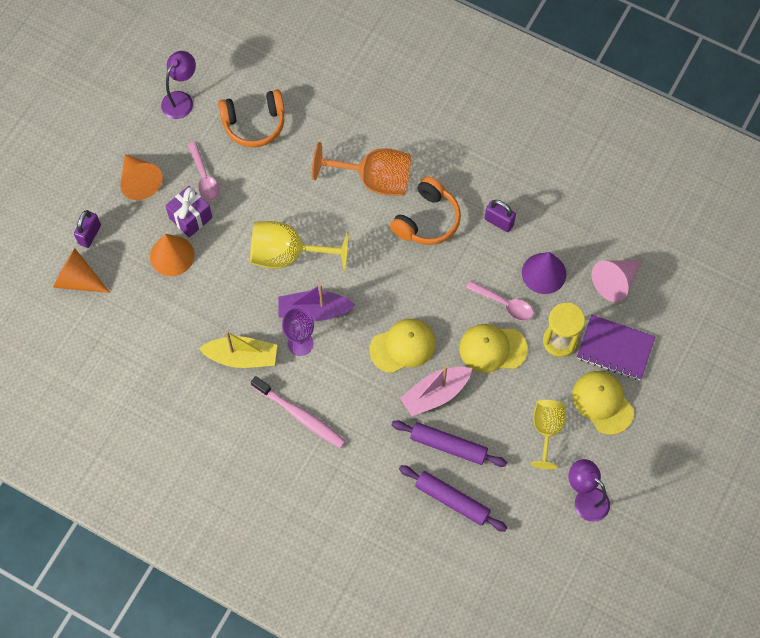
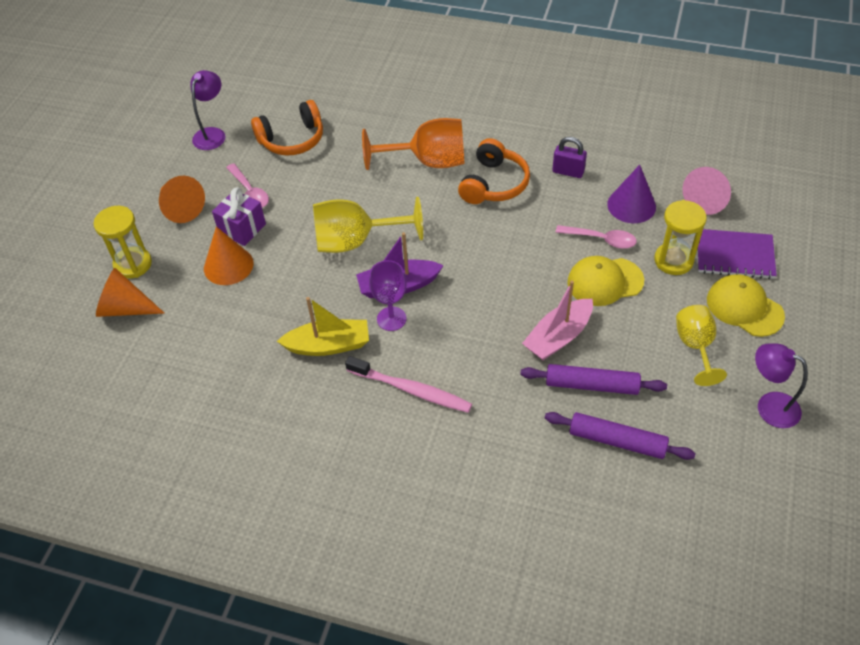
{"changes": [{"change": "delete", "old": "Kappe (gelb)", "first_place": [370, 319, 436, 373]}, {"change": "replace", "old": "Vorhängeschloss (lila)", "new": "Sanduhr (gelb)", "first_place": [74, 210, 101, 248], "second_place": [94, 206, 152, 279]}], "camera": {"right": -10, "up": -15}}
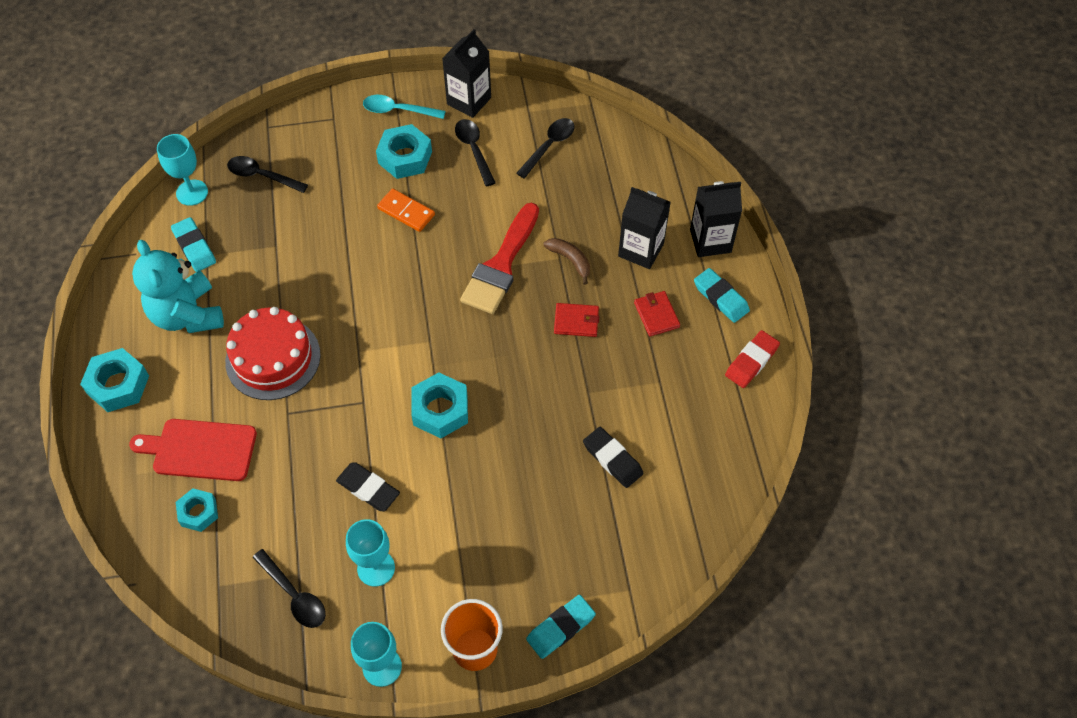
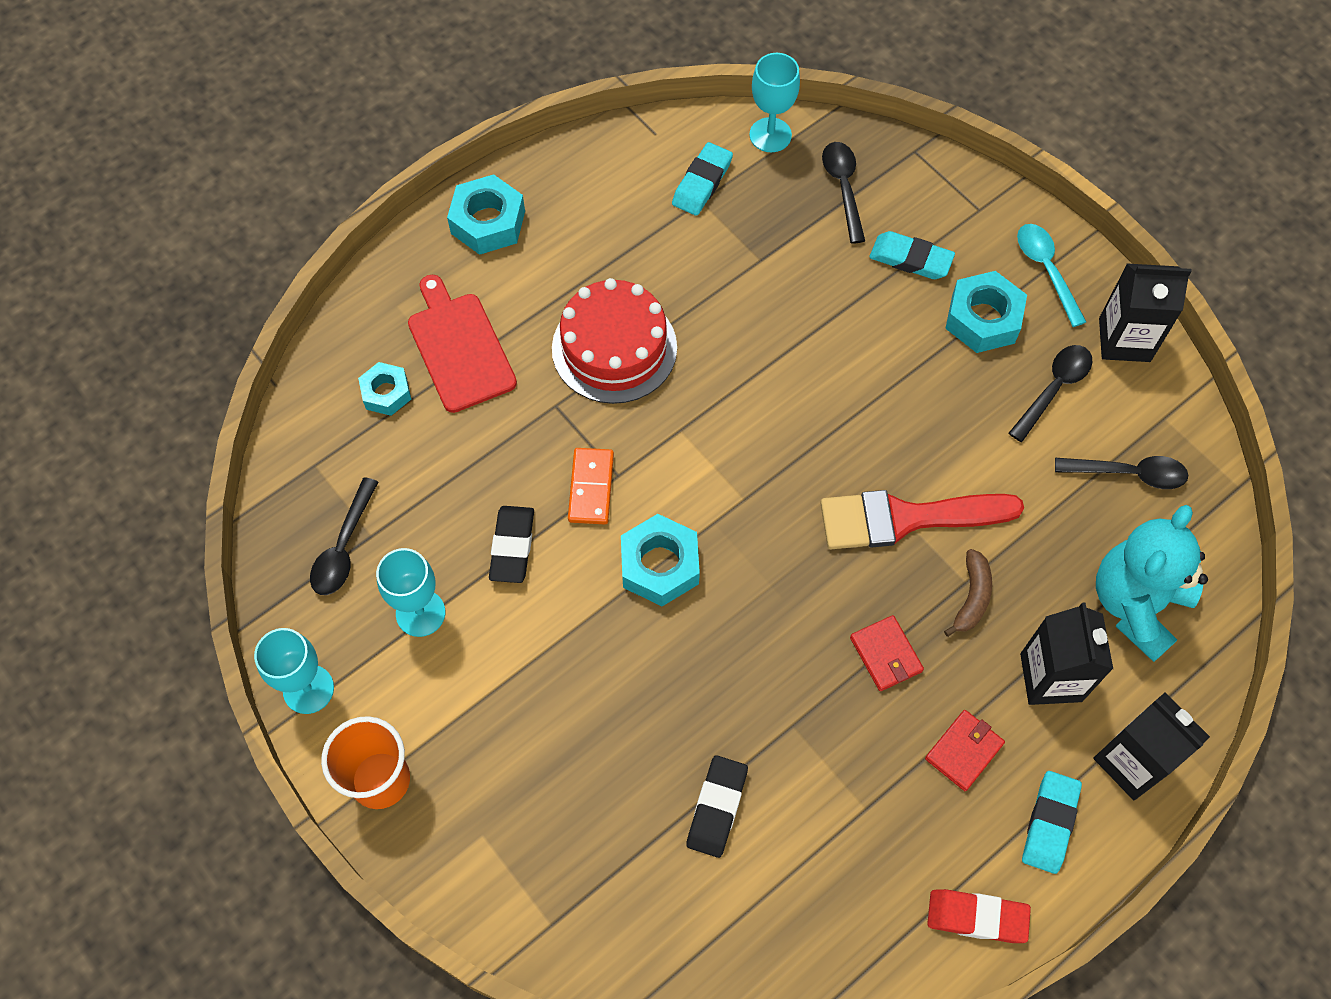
{"changes": [{"change": "move", "old": "Teddybär (türkis)", "first_place": [132, 240, 224, 333], "second_place": [1096, 505, 1208, 662]}, {"change": "move", "old": "Dominostein (orange)", "first_place": [377, 189, 435, 232], "second_place": [568, 448, 614, 524]}, {"change": "move", "old": "Radiergummi (türkis)", "first_place": [526, 595, 596, 659], "second_place": [869, 231, 955, 279]}], "camera": {"right": 60, "up": 5}}
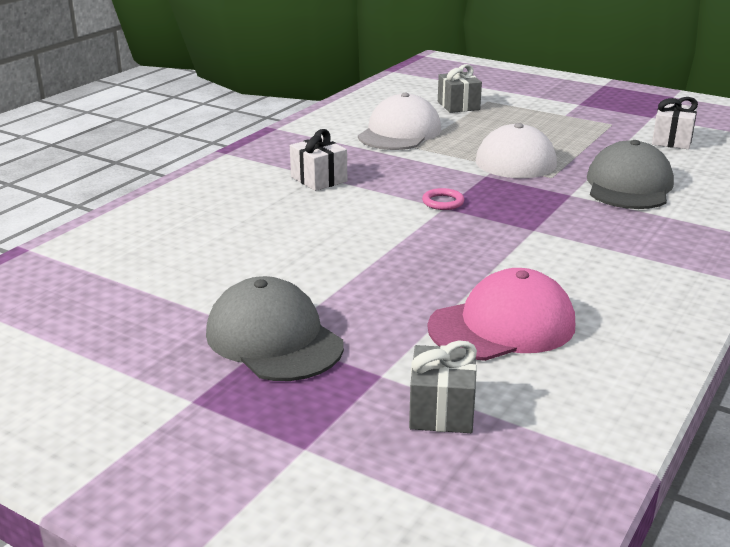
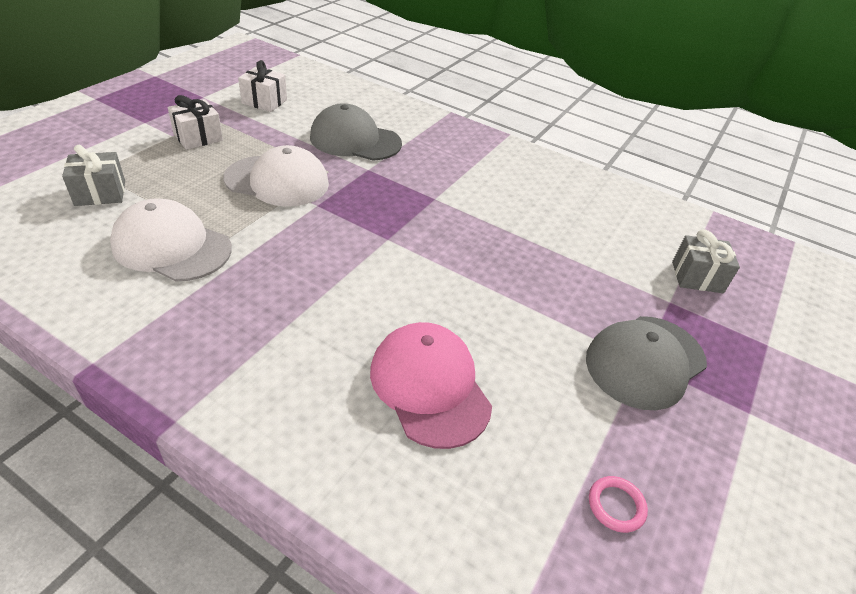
{"changes": [{"change": "move", "old": "Geschenk (weiß)", "first_place": [290, 129, 347, 191], "second_place": [168, 95, 223, 150]}, {"change": "move", "old": "Ring (rosa)", "first_place": [422, 188, 464, 210], "second_place": [589, 476, 648, 533]}, {"change": "move", "old": "Kappe (rosa)", "first_place": [428, 268, 575, 361], "second_place": [370, 322, 492, 449]}], "camera": {"right": -95, "up": 15}}
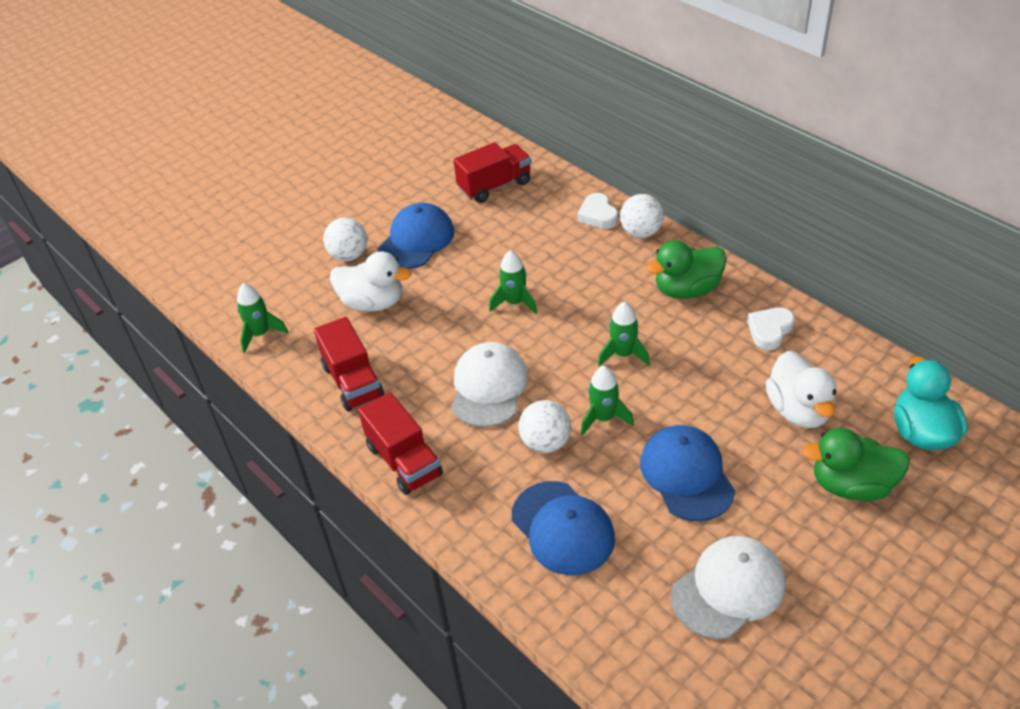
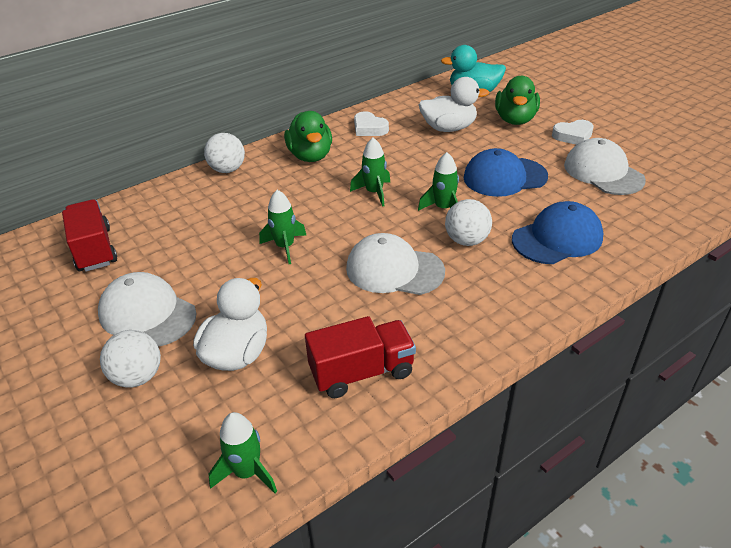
{"changes": [{"change": "delete", "old": "Lastwagen (rot)", "first_place": [358, 392, 443, 495]}, {"change": "move", "old": "Herz (weiß)", "first_place": [578, 193, 618, 229], "second_place": [552, 120, 594, 145]}, {"change": "recolor", "old": "Kappe (blau)", "new": "Kappe (weiß)", "first_place": [378, 203, 454, 269], "second_place": [98, 272, 196, 347]}], "camera": {"right": -85, "up": -5}}
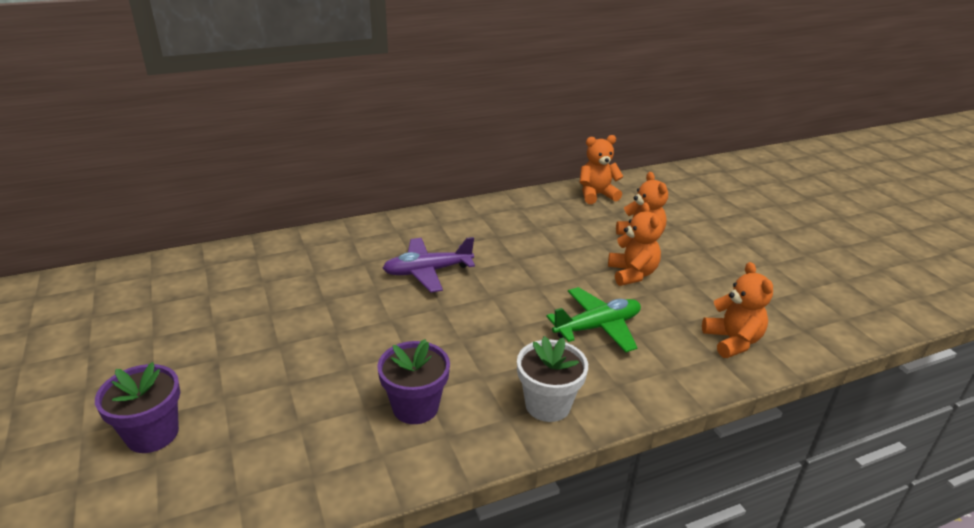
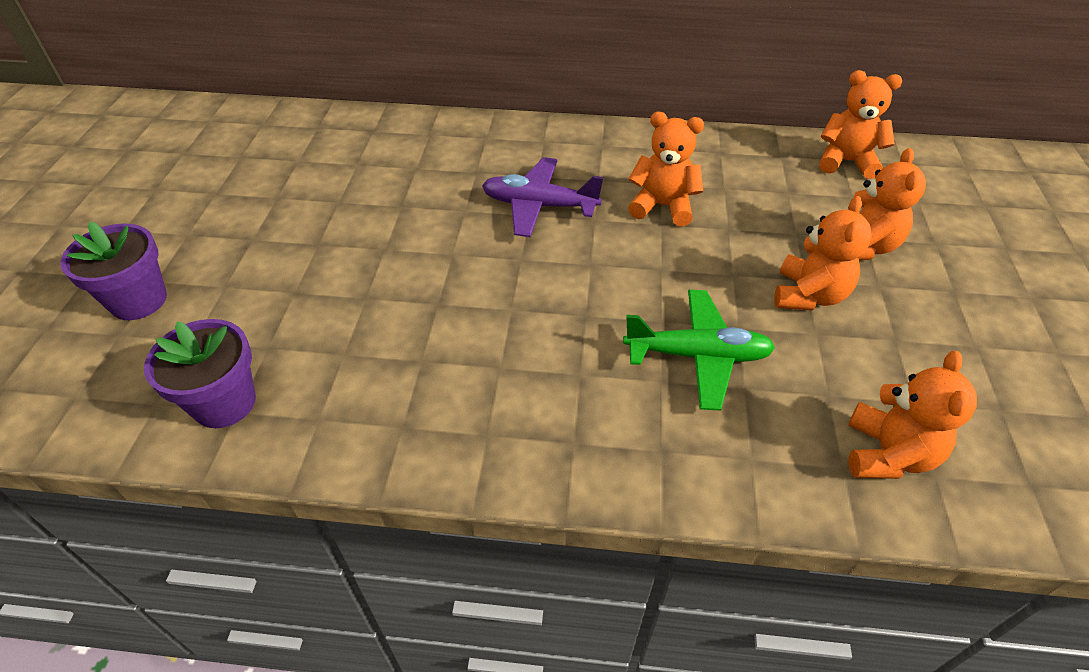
{"changes": [{"change": "delete", "old": "Blumentopf (weiß)", "first_place": [517, 336, 588, 422]}, {"change": "insert", "new": "Teddybär (orange)", "second_place": [628, 112, 704, 226]}, {"change": "move", "old": "Blumentopf (lila)", "first_place": [377, 339, 450, 424], "second_place": [144, 319, 256, 428]}], "camera": {"right": 30, "up": 15}}
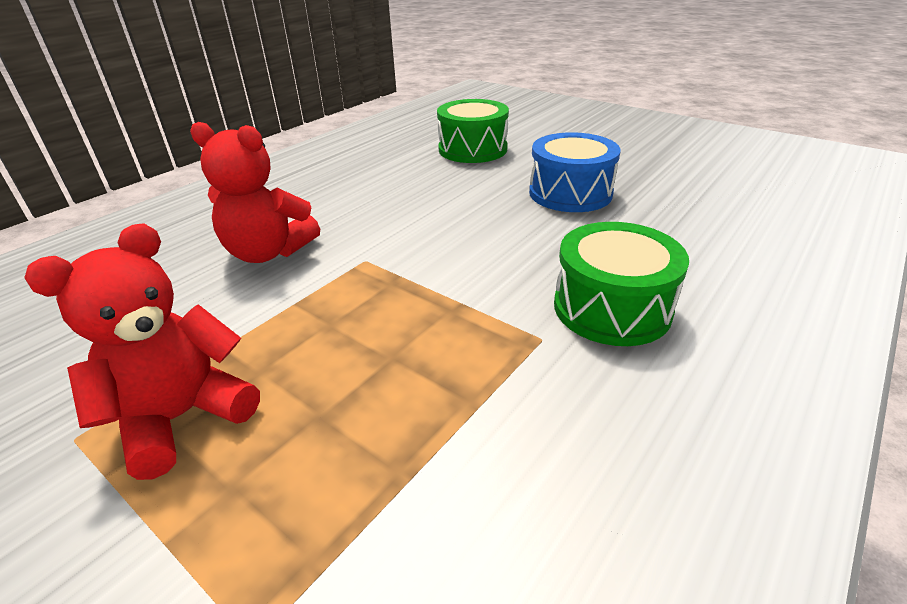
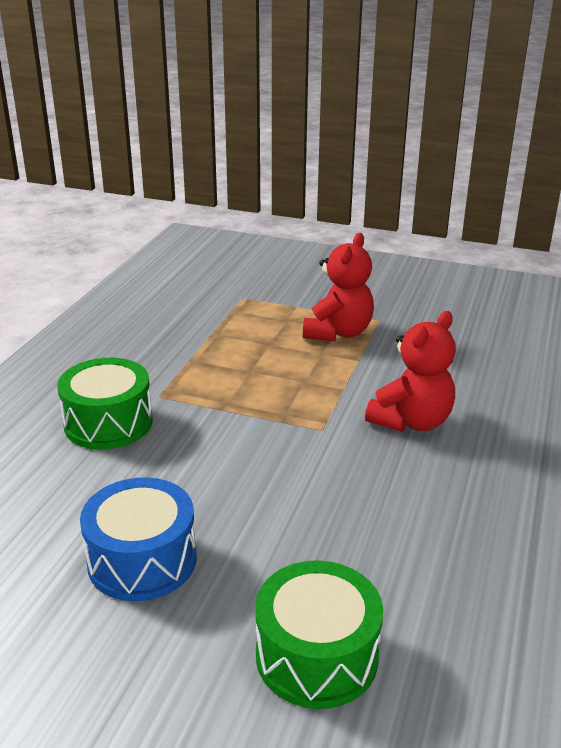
{"changes": [{"change": "rotate", "old": "Teddybär (rot)", "first_place": [190, 122, 320, 263], "second_place": [365, 311, 456, 432], "degrees": 135}], "camera": {"right": 160, "up": -5}}
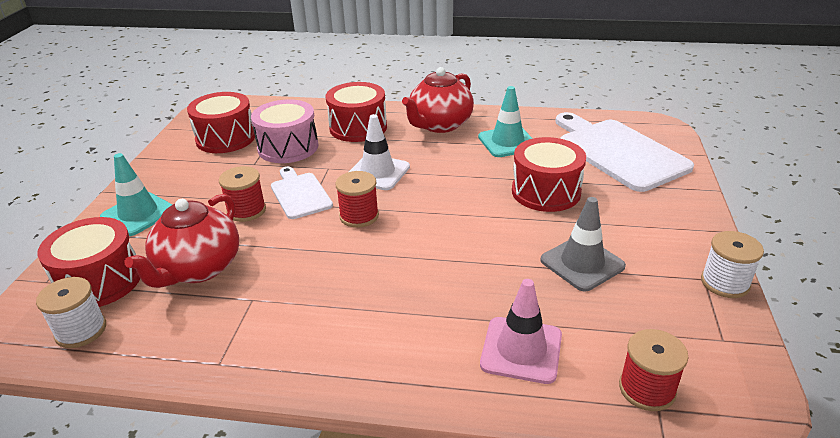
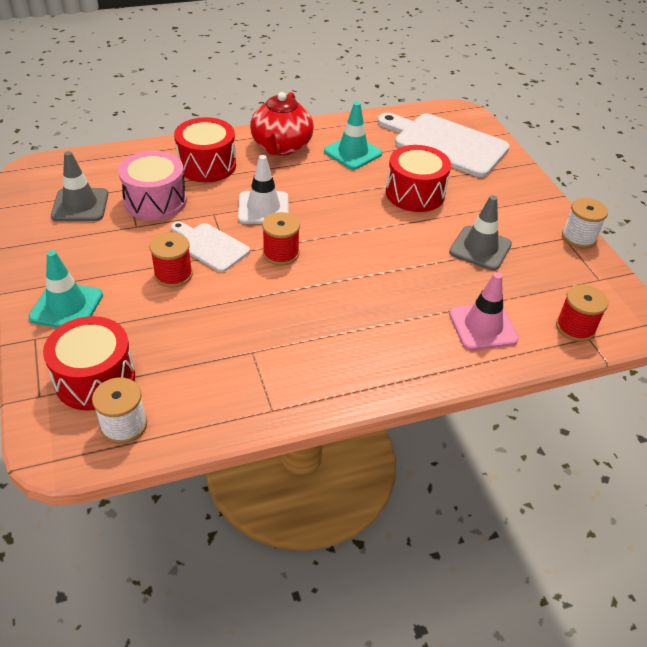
{"changes": [{"change": "delete", "old": "Teekanne (rot)", "first_place": [125, 194, 239, 288]}, {"change": "replace", "old": "Trommel (rot)", "new": "Leitkegel (grau)", "first_place": [187, 92, 255, 153], "second_place": [51, 151, 108, 221]}], "camera": {"right": -30, "up": 10}}
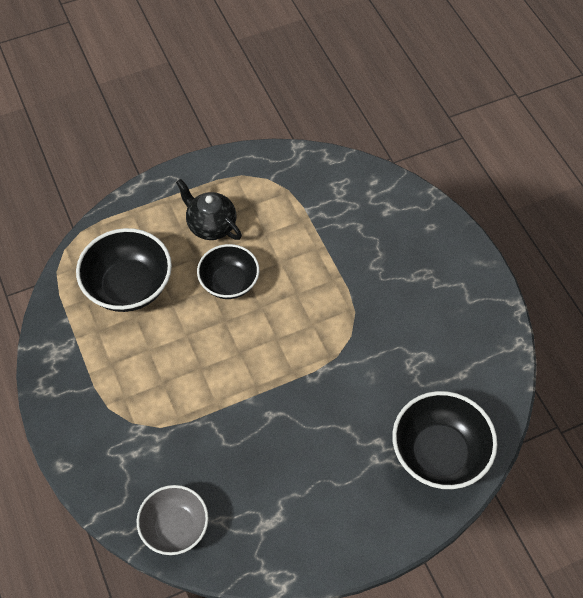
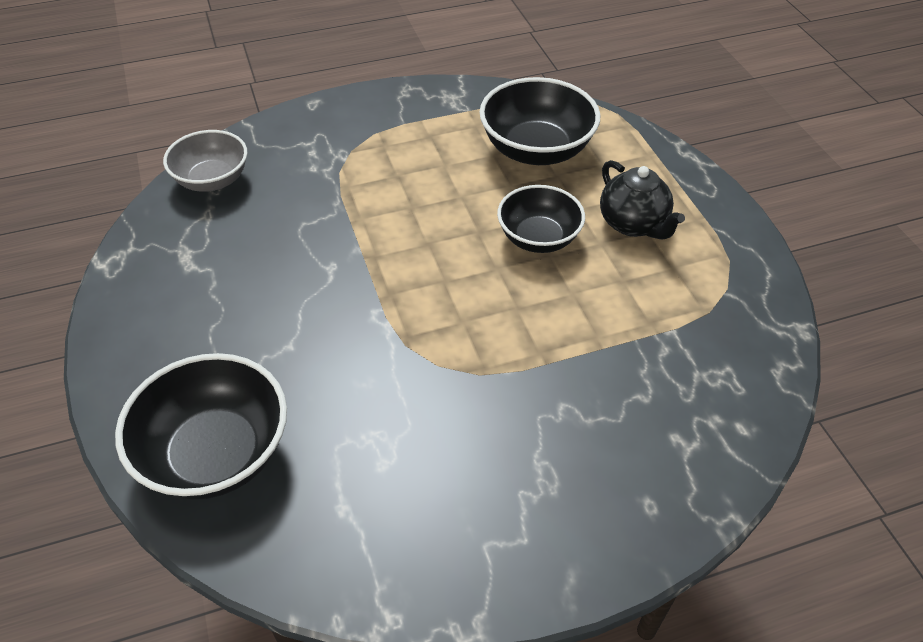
{"changes": [{"change": "rotate", "old": "Teekanne (schwarz)", "first_place": [176, 179, 242, 240], "second_place": [600, 160, 685, 240], "degrees": 105}], "camera": {"right": 95, "up": -10}}
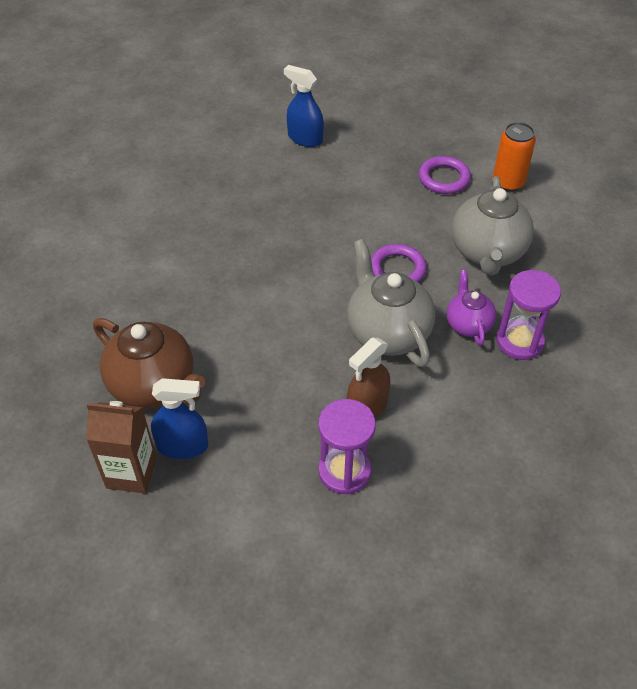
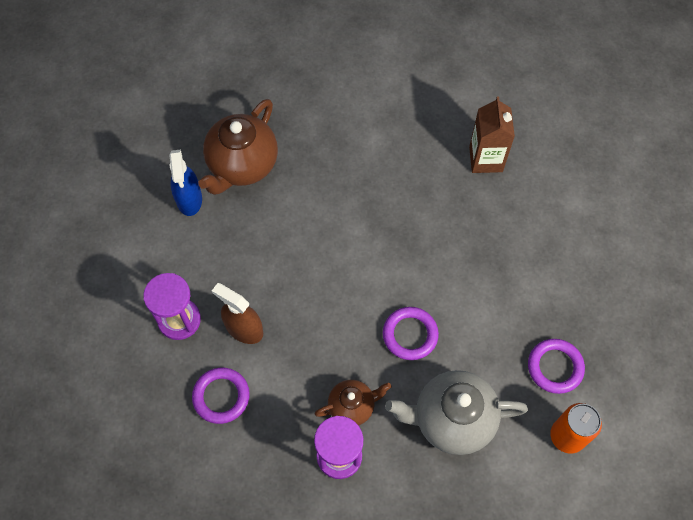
{"changes": [{"change": "delete", "old": "Sprühflasche (blau)", "first_place": [284, 65, 324, 147]}, {"change": "delete", "old": "Teekanne (grau)", "first_place": [347, 239, 435, 367]}, {"change": "insert", "new": "Ring (lila)", "second_place": [192, 368, 250, 424]}, {"change": "move", "old": "Getränkekarton (braun)", "first_place": [86, 401, 157, 494], "second_place": [469, 96, 515, 173]}, {"change": "recolor", "old": "Teekanne (lila)", "new": "Teekanne (braun)", "first_place": [447, 270, 496, 346], "second_place": [315, 380, 391, 426]}], "camera": {"right": 80, "up": 15}}
